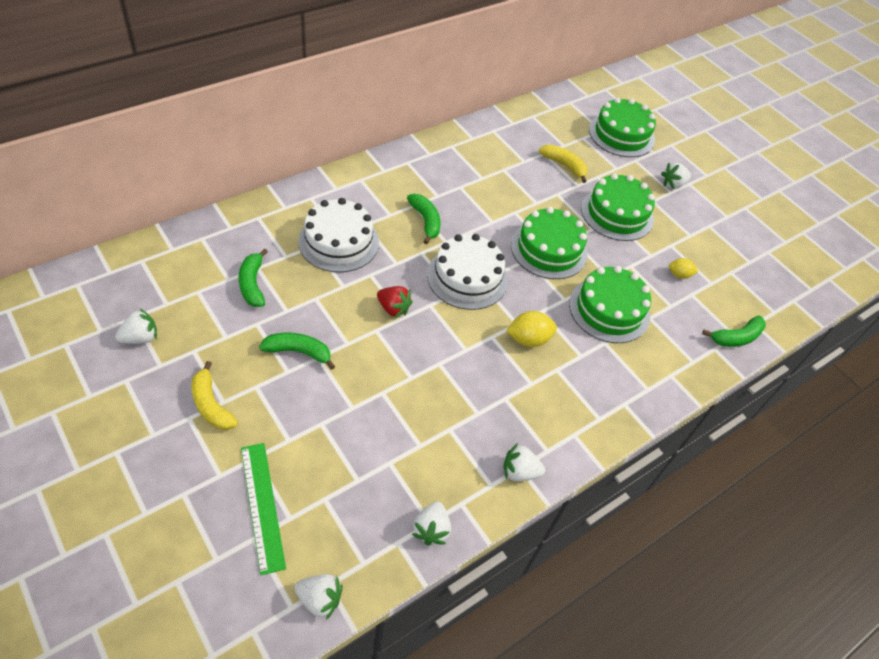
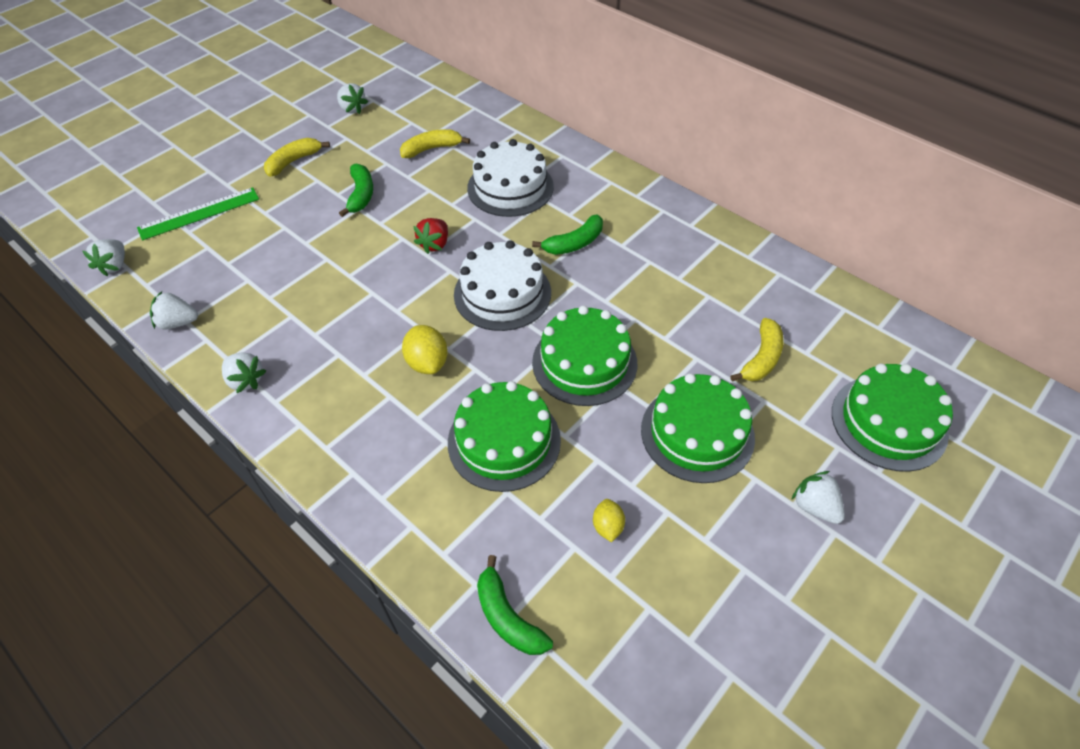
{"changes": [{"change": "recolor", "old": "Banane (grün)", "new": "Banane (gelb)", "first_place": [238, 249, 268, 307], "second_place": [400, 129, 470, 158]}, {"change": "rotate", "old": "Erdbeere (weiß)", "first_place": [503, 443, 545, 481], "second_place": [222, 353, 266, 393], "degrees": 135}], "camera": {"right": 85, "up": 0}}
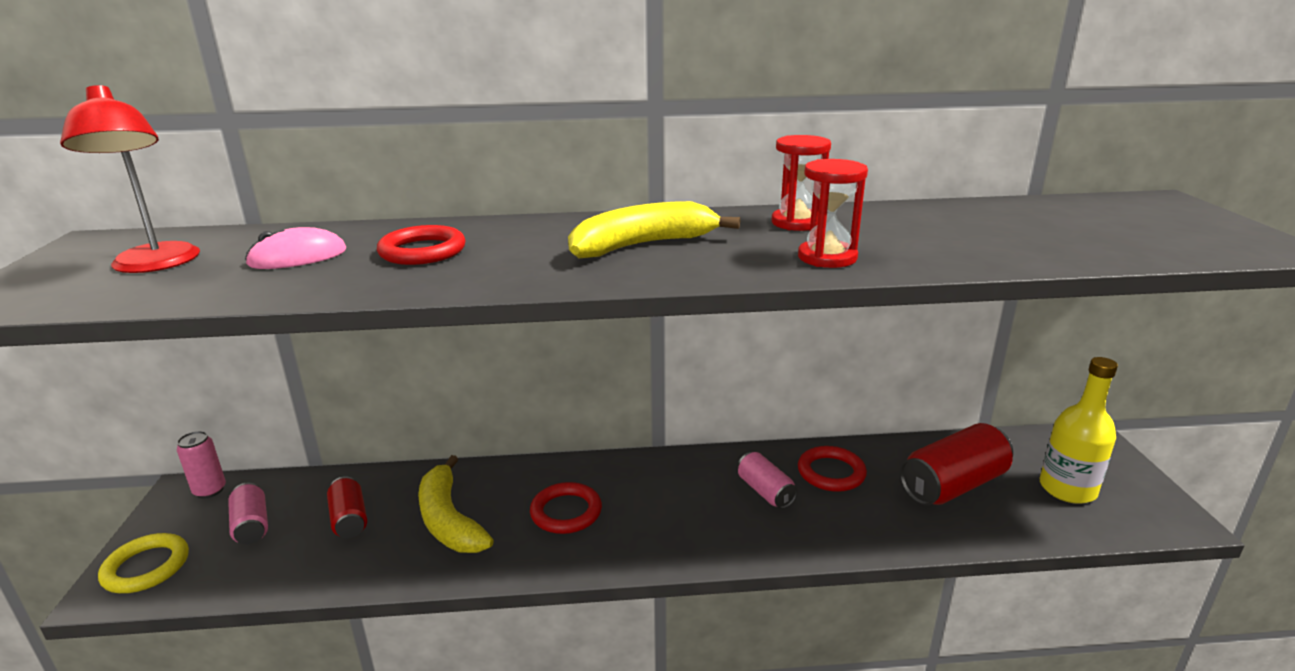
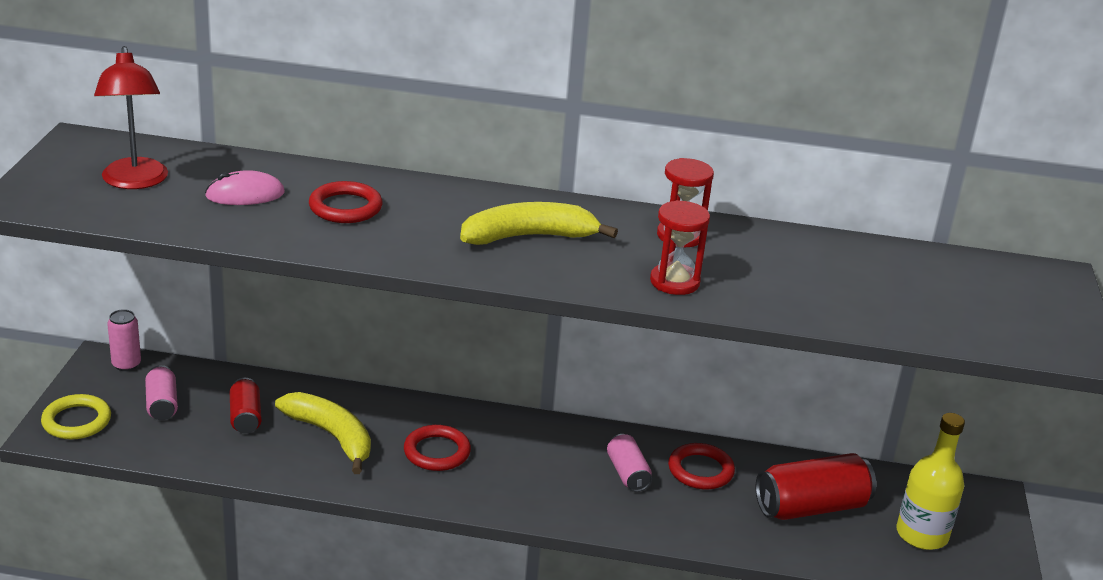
{"changes": [{"change": "rotate", "old": "Banane (gelb)", "first_place": [418, 455, 494, 553], "second_place": [275, 392, 371, 474], "degrees": 150}], "camera": {"right": 10, "up": 5}}
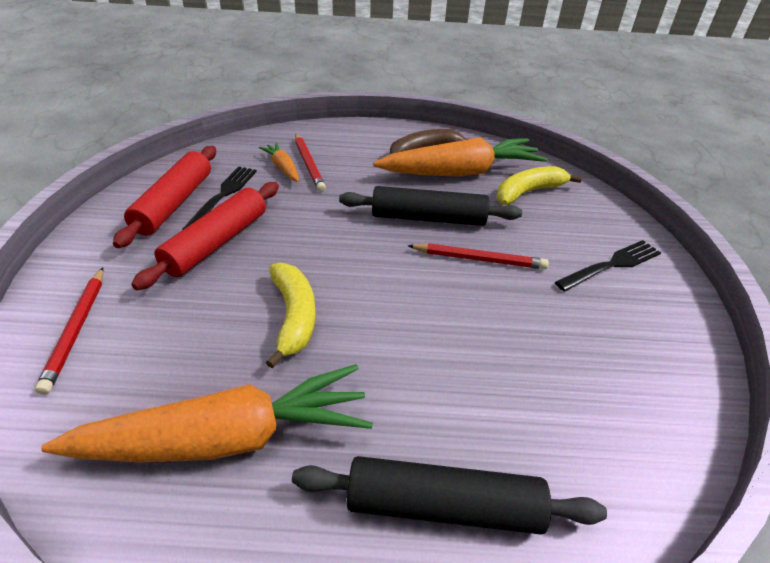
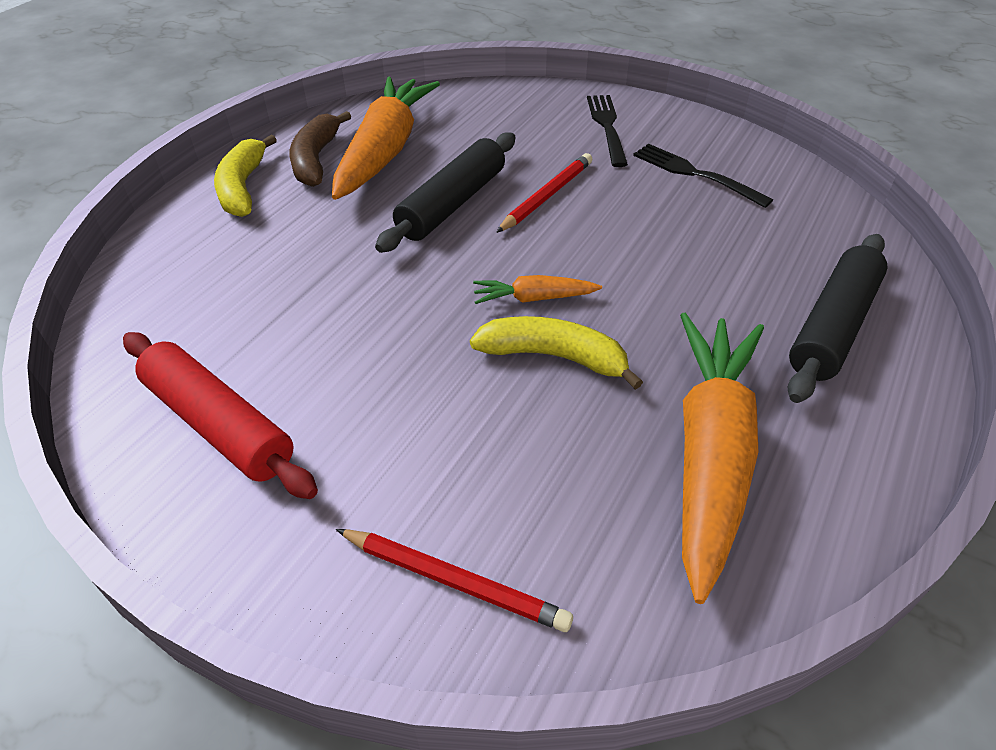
{"changes": [{"change": "delete", "old": "Nudelholz (rot)", "first_place": [131, 182, 279, 290]}, {"change": "delete", "old": "Bleistift (rot)", "first_place": [295, 134, 326, 192]}, {"change": "move", "old": "Gabel (schwarz)", "first_place": [182, 167, 257, 230], "second_place": [633, 144, 773, 208]}, {"change": "move", "old": "Karotte (orange)", "first_place": [259, 143, 299, 182], "second_place": [473, 275, 602, 304]}, {"change": "move", "old": "Banane (gelb)", "first_place": [497, 166, 582, 205], "second_place": [214, 135, 277, 217]}], "camera": {"right": -60, "up": 5}}
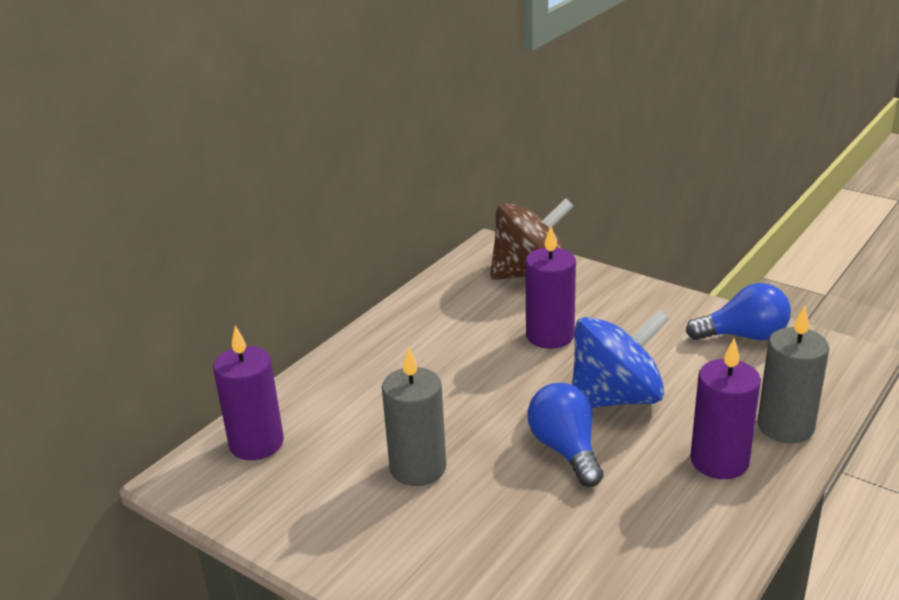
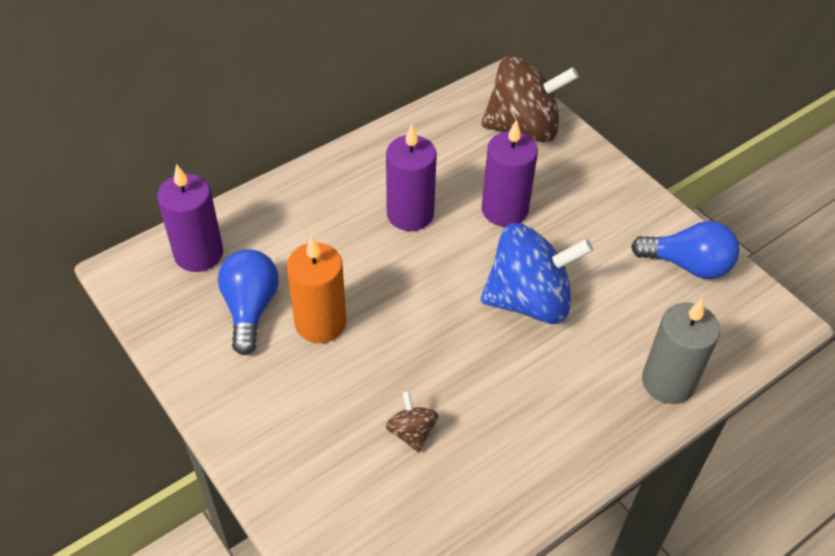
{"changes": [{"change": "insert", "new": "Kreisel (braun)", "second_place": [386, 391, 439, 453]}, {"change": "move", "old": "Glühbirne (blau)", "first_place": [527, 383, 603, 487], "second_place": [218, 249, 278, 355]}, {"change": "move", "old": "Kerze (lila)", "first_place": [690, 338, 761, 479], "second_place": [386, 124, 437, 231]}, {"change": "recolor", "old": "Kerze (grau)", "new": "Kerze (orange)", "first_place": [382, 346, 446, 486], "second_place": [287, 236, 346, 343]}], "camera": {"right": 15, "up": 20}}
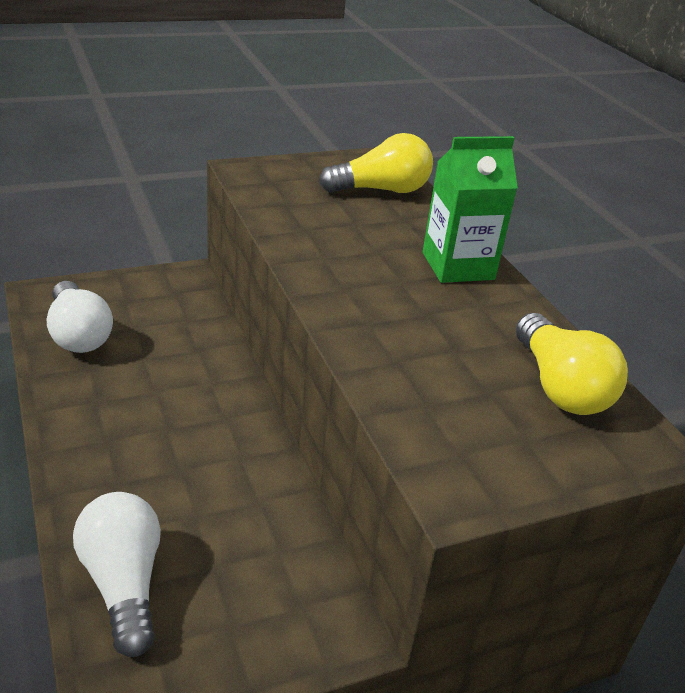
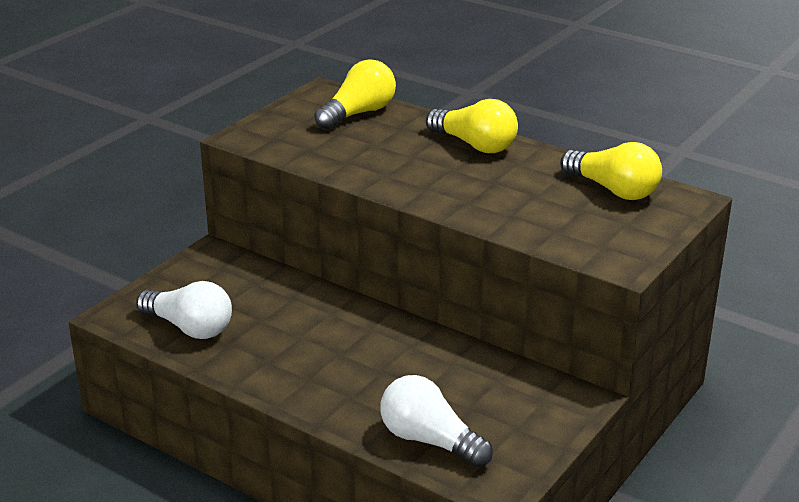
{"changes": [{"change": "replace", "old": "Getränkekarton (grün)", "new": "Glühbirne (gelb)", "first_place": [423, 136, 518, 283], "second_place": [426, 99, 518, 153]}], "camera": {"right": -30, "up": -5}}
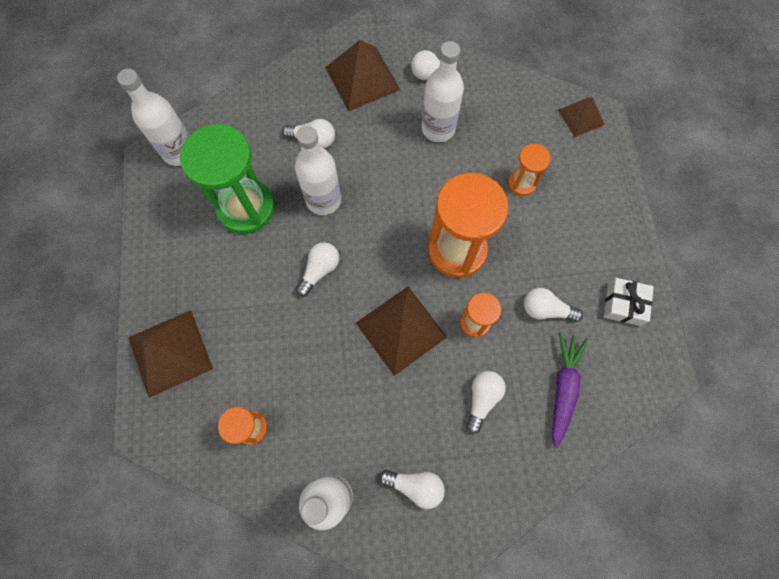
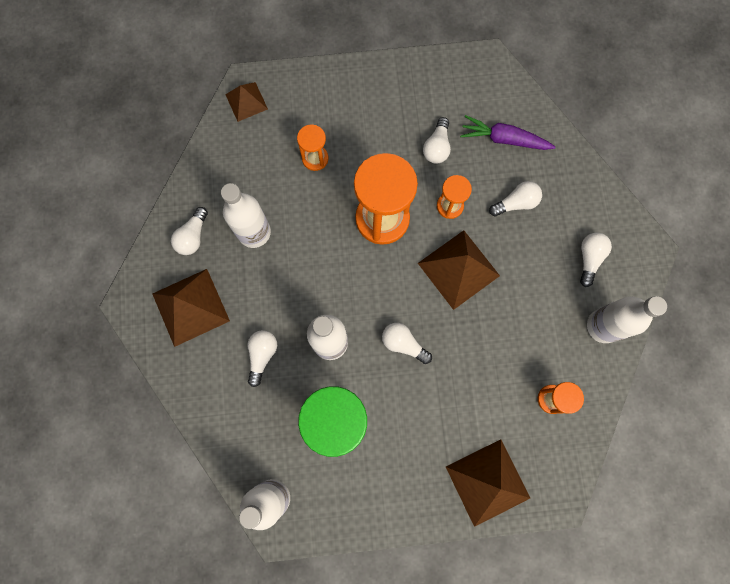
{"changes": [{"change": "delete", "old": "Geschenk (weiß)", "first_place": [604, 278, 654, 326]}, {"change": "rotate", "old": "Glühbirne (weiß)", "first_place": [466, 371, 506, 434], "second_place": [489, 181, 542, 216], "degrees": 135}], "camera": {"right": -90, "up": 5}}
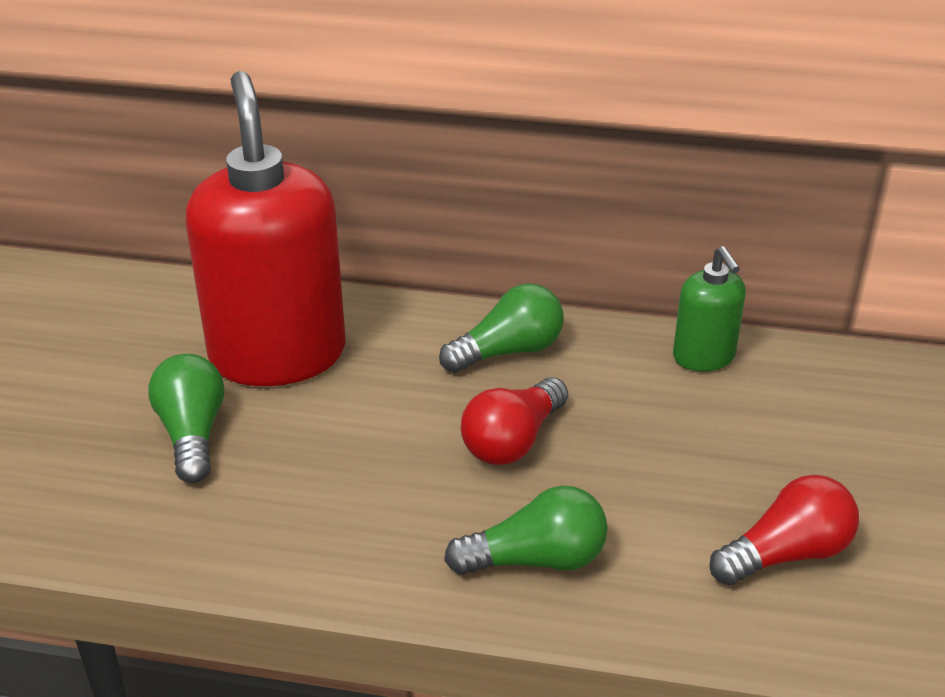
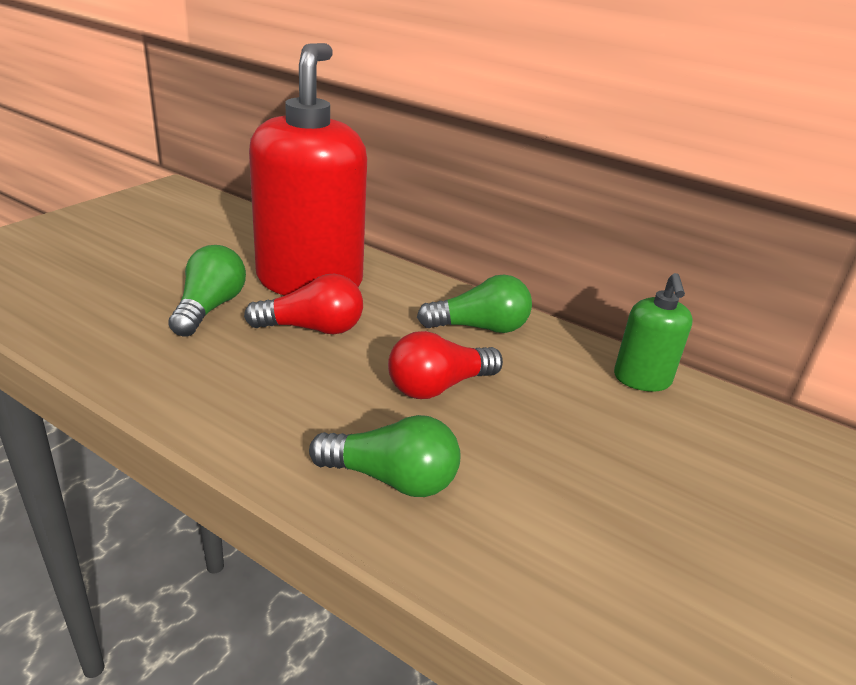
{"changes": [{"change": "move", "old": "Glühbirne (rot)", "first_place": [709, 475, 859, 585], "second_place": [244, 273, 363, 334]}], "camera": {"right": 20, "up": -5}}
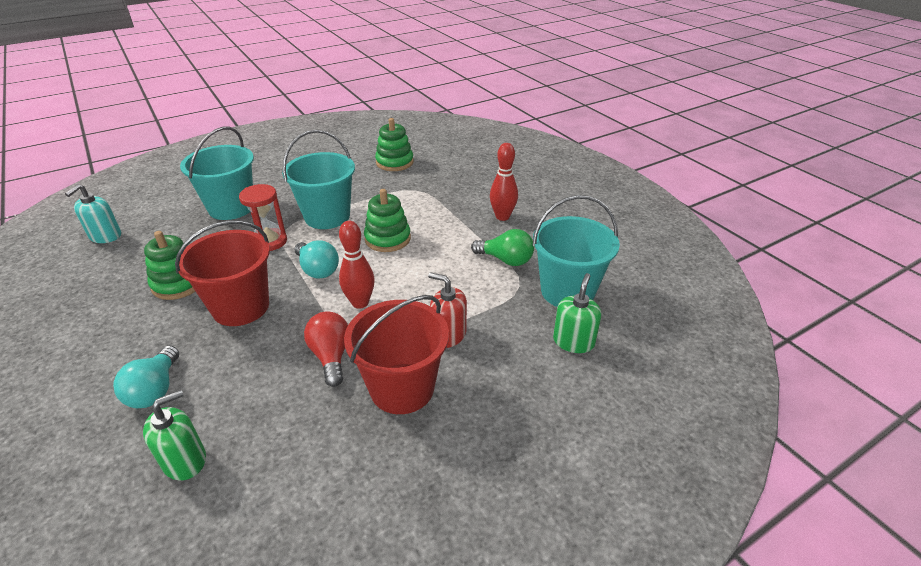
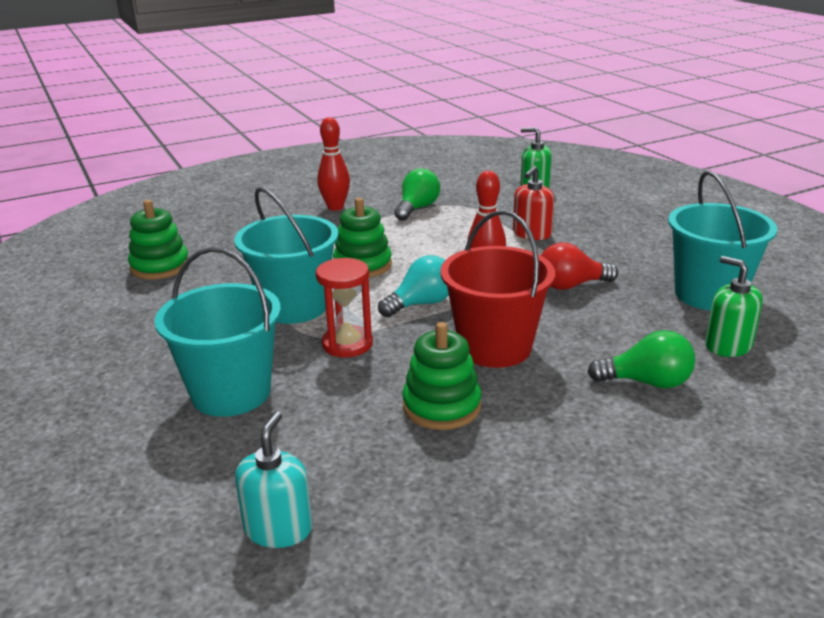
{"changes": [{"change": "delete", "old": "Eimer (rot)", "first_place": [344, 295, 449, 414]}, {"change": "move", "old": "Eimer (türkis)", "first_place": [533, 195, 620, 307], "second_place": [668, 171, 777, 311]}, {"change": "recolor", "old": "Glühbirne (türkis)", "new": "Glühbirne (grün)", "first_place": [113, 346, 179, 408], "second_place": [587, 330, 695, 388]}, {"change": "rotate", "old": "Seifenspender (türkis)", "first_place": [65, 184, 121, 243], "second_place": [235, 411, 313, 548], "degrees": -105}], "camera": {"right": -85, "up": -10}}
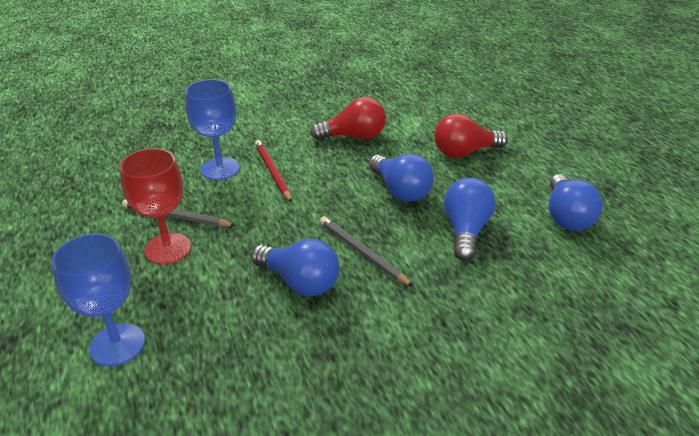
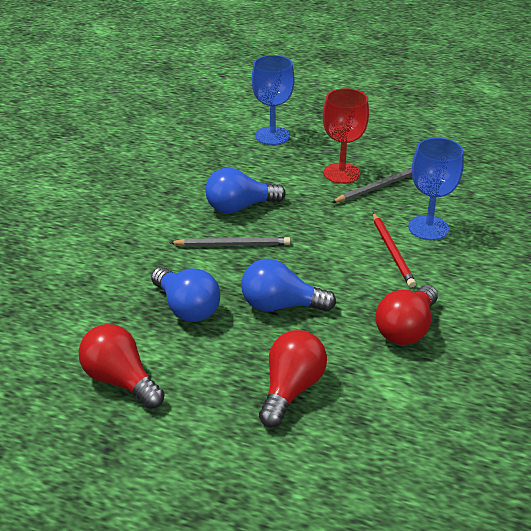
{"changes": [{"change": "recolor", "old": "Glühbirne (blau)", "new": "Glühbirne (rot)", "first_place": [549, 174, 603, 230], "second_place": [79, 324, 165, 409]}, {"change": "rotate", "old": "Bleistift (rot)", "first_place": [255, 140, 292, 203], "second_place": [373, 213, 416, 288], "degrees": 60}], "camera": {"right": 130, "up": 0}}
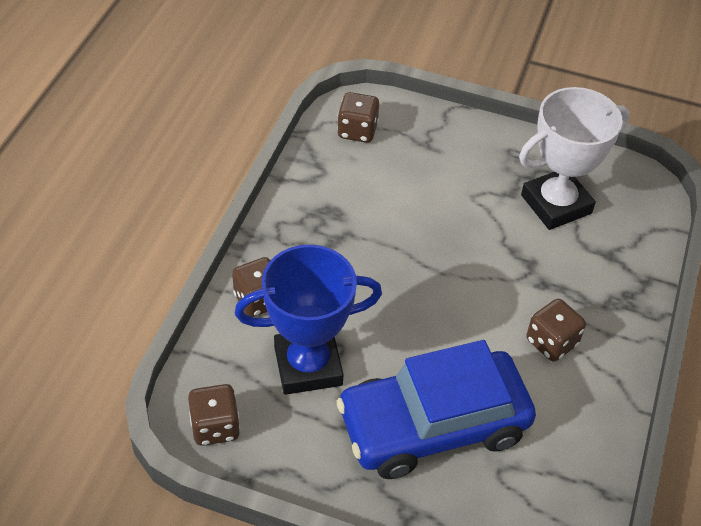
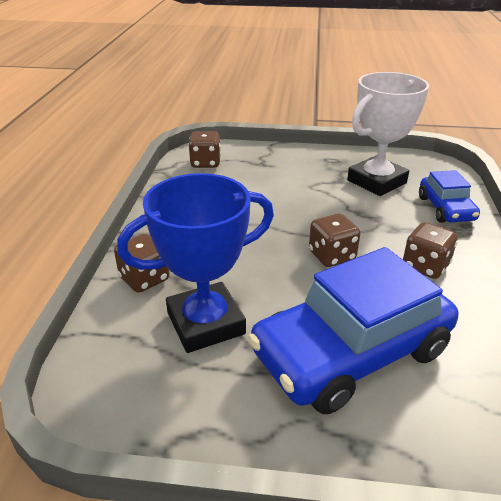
{"changes": [{"change": "insert", "new": "Auto (blau)", "second_place": [419, 170, 480, 223]}, {"change": "move", "old": "Spielwürfel (braun)", "first_place": [188, 384, 240, 446], "second_place": [309, 214, 360, 267]}], "camera": {"right": -10, "up": -15}}
